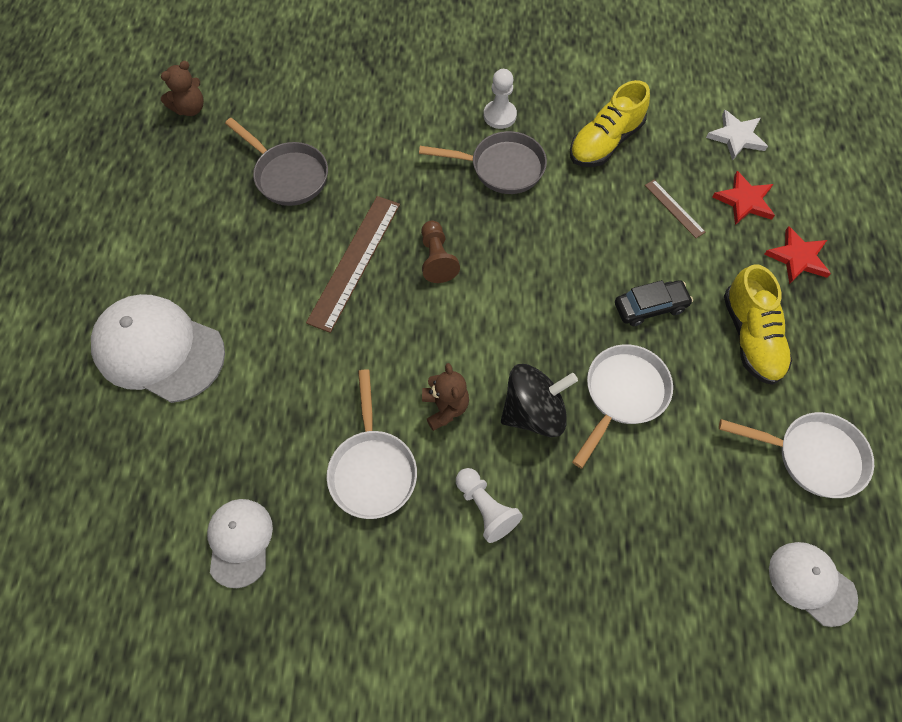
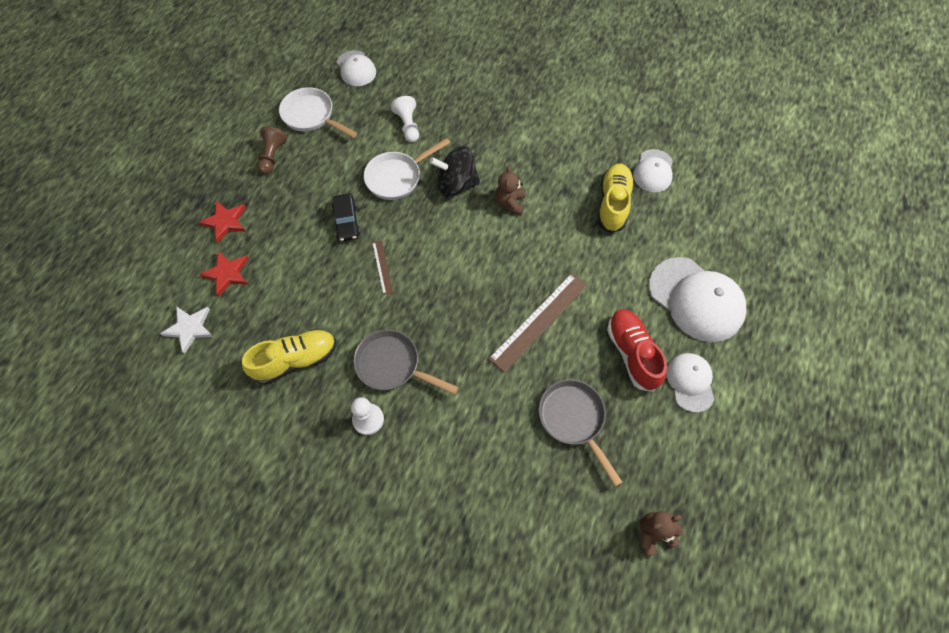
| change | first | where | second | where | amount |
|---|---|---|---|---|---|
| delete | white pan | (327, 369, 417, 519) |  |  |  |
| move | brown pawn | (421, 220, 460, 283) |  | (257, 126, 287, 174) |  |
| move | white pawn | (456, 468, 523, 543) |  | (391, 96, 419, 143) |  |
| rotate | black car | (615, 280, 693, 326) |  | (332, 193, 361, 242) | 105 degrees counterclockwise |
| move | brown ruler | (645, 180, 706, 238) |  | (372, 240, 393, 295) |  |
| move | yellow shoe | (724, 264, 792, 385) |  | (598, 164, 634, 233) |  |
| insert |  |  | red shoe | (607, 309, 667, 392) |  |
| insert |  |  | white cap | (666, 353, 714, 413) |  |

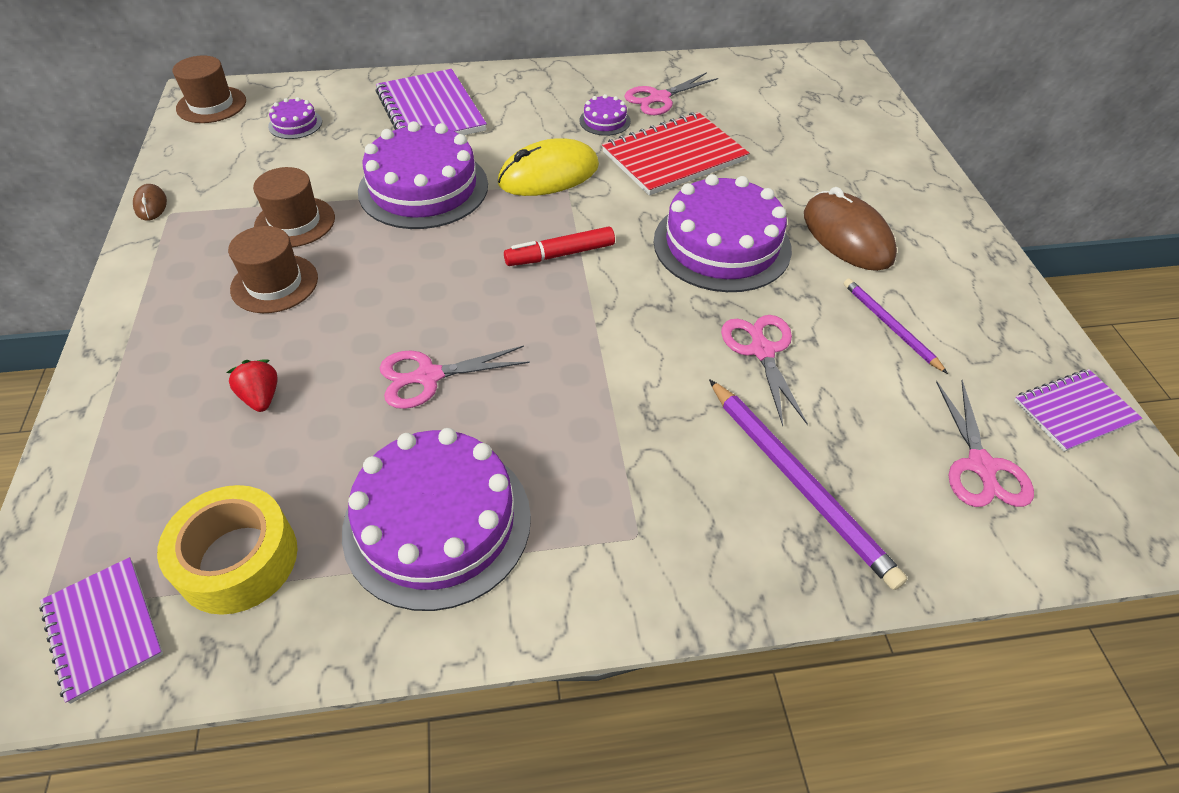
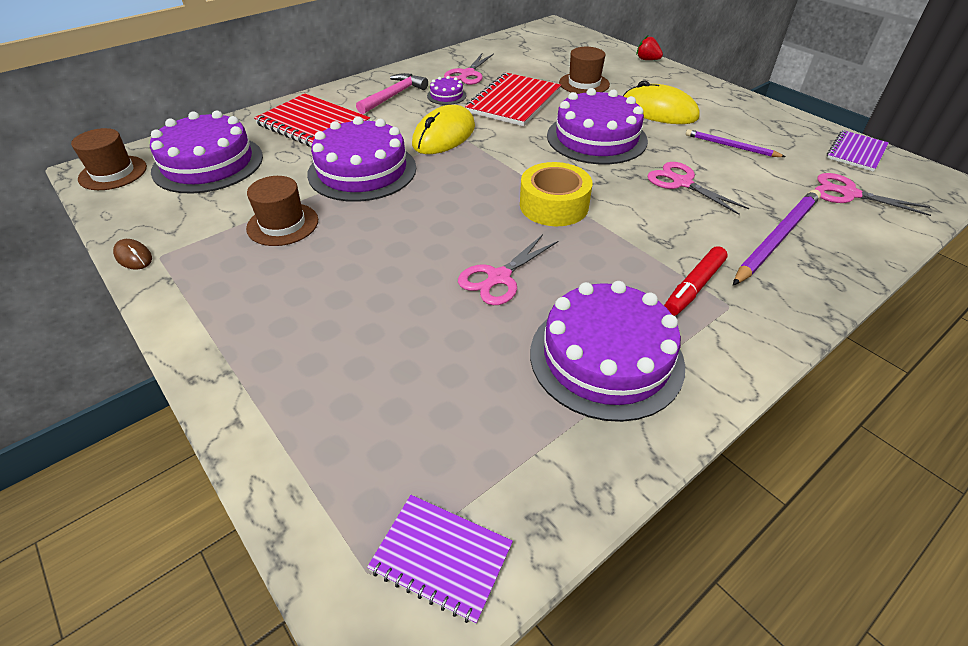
| change | first | where | second | where | amount |
|---|---|---|---|---|---|
| move | yellow tape | (157, 485, 298, 615) |  | (520, 162, 592, 226) |  |
| move | red strawberry | (226, 359, 278, 412) |  | (636, 35, 663, 60) |  |
| move | brown hat | (228, 226, 318, 313) |  | (559, 47, 610, 94) |  |
| resize | purple cake | (268, 97, 322, 139) |  | (150, 111, 263, 193) | x2.27 |
| recolor | purple notebook | (376, 69, 487, 135) | red notebook | (254, 93, 370, 147) |  |
| move | red marker | (504, 226, 615, 266) |  | (664, 246, 728, 316) |  |
| rotate | purple pencil | (709, 379, 908, 590) |  | (733, 189, 821, 285) | 75 degrees counterclockwise |
| recolor | brown mouse | (804, 187, 897, 271) | yellow mouse | (623, 80, 700, 124) |  |
| rotate | pink scissors | (936, 380, 1034, 507) |  | (815, 173, 931, 216) | 150 degrees clockwise |
| insert |  |  | pink hammer | (356, 73, 428, 114) |  |

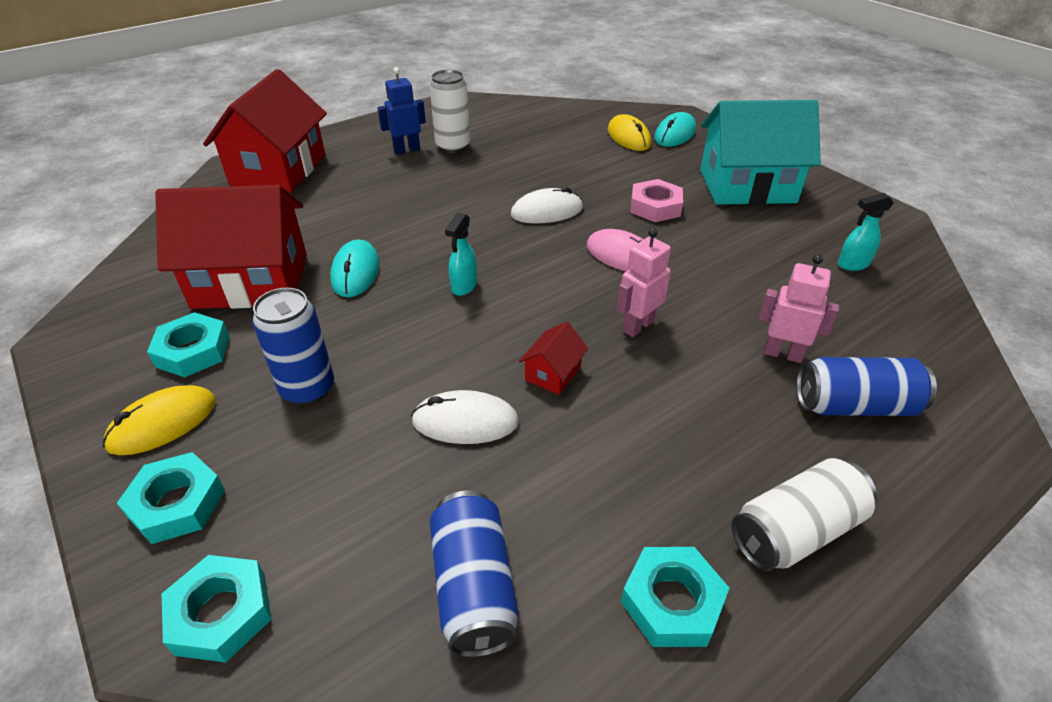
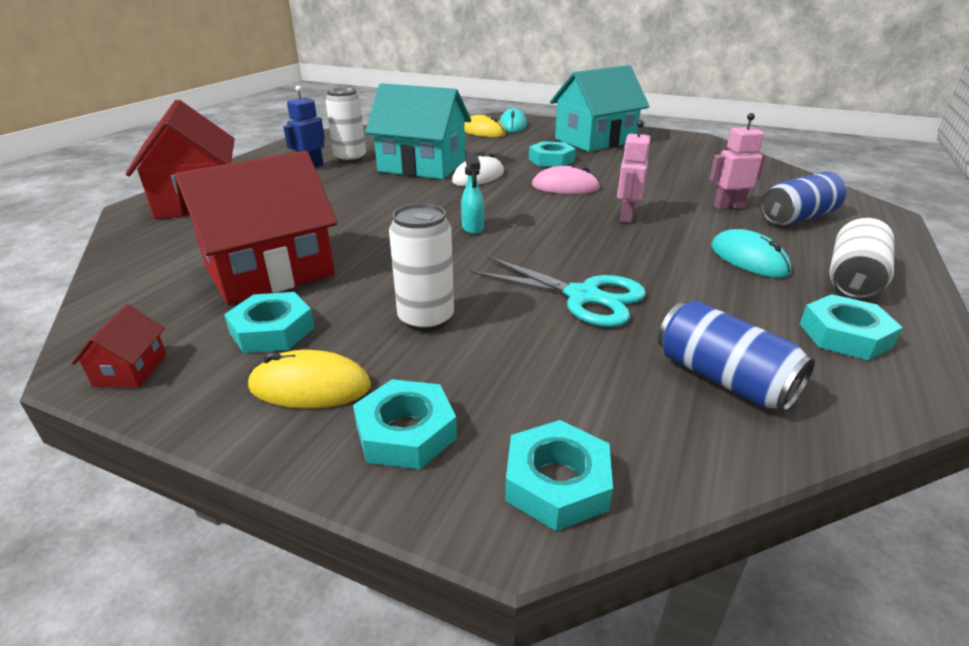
| change | first | where | second | where | amount |
|---|---|---|---|---|---|
| rotate | yellow mouse | (103, 385, 216, 455) |  | (248, 350, 371, 408) | 75 degrees clockwise |
| recolor | blue can | (252, 287, 334, 405) | white can | (389, 203, 454, 332) |  |
| move | turquoise mouse | (330, 239, 380, 297) |  | (711, 229, 791, 278) |  |
| replace | white mouse | (411, 390, 519, 444) | turquoise scissors | (471, 256, 646, 327) |  |
| move | red house | (519, 322, 588, 395) |  | (71, 304, 166, 388) |  |
| recolor | pink nut | (630, 179, 683, 222) | turquoise nut | (529, 141, 576, 167) |  |
| delete | turquoise spray bottle | (837, 193, 893, 271) |  |  |  |
| insert |  |  | turquoise house | (365, 83, 471, 179) |  |

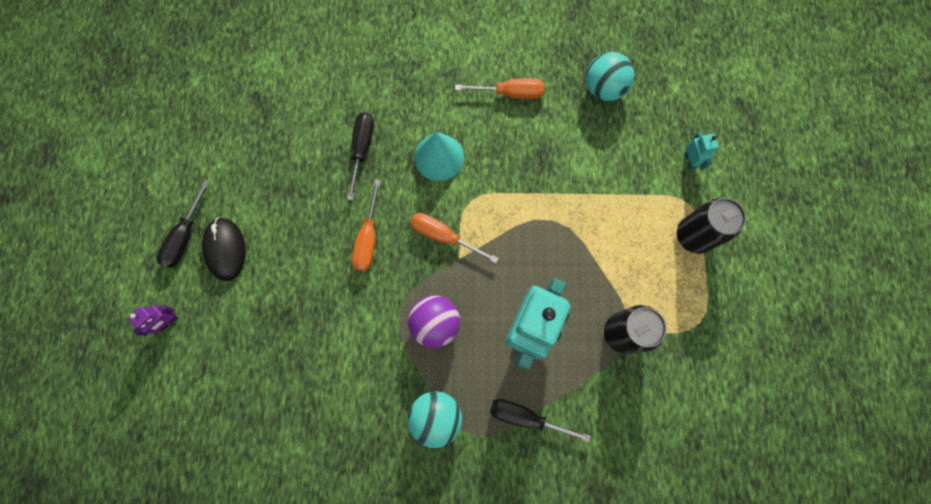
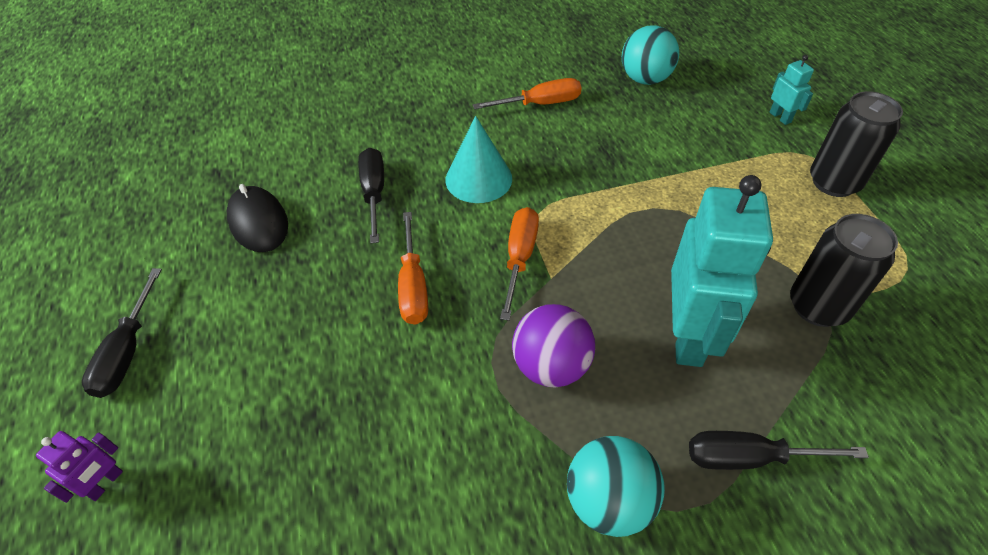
| change | first | where | second | where | amount |
|---|---|---|---|---|---|
| move | black mouse | (202, 217, 246, 281) |  | (227, 184, 288, 252) |  |
| rotate | orange screwdriver | (410, 213, 499, 263) |  | (500, 207, 539, 321) | 90 degrees clockwise |

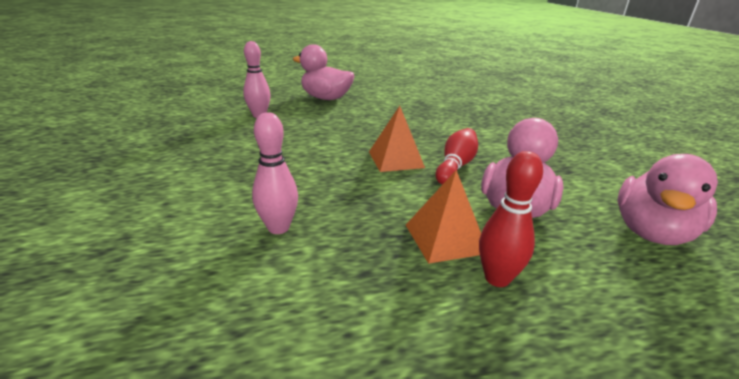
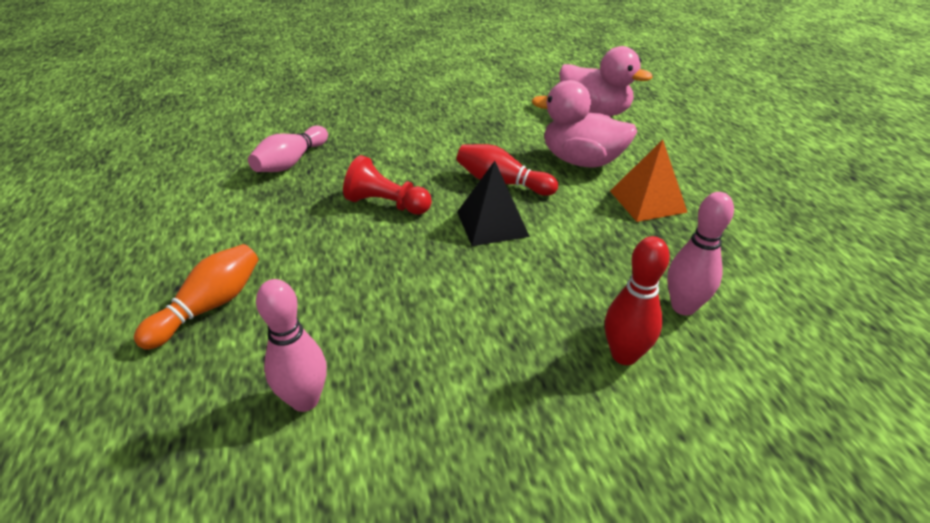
| change | first | where | second | where | amount |
|---|---|---|---|---|---|
| replace | pink duck | (293, 44, 355, 100) | orange bowling pin | (134, 244, 258, 350) |  |
| recolor | orange pyramid | (369, 106, 425, 172) | black pyramid | (457, 161, 530, 246) |  |
| move | red bowling pin | (479, 151, 543, 287) |  | (605, 236, 670, 365) |  |
| insert |  |  | pink bowling pin | (248, 126, 328, 172) |  |
| insert |  |  | red pawn | (343, 155, 432, 215) |  |

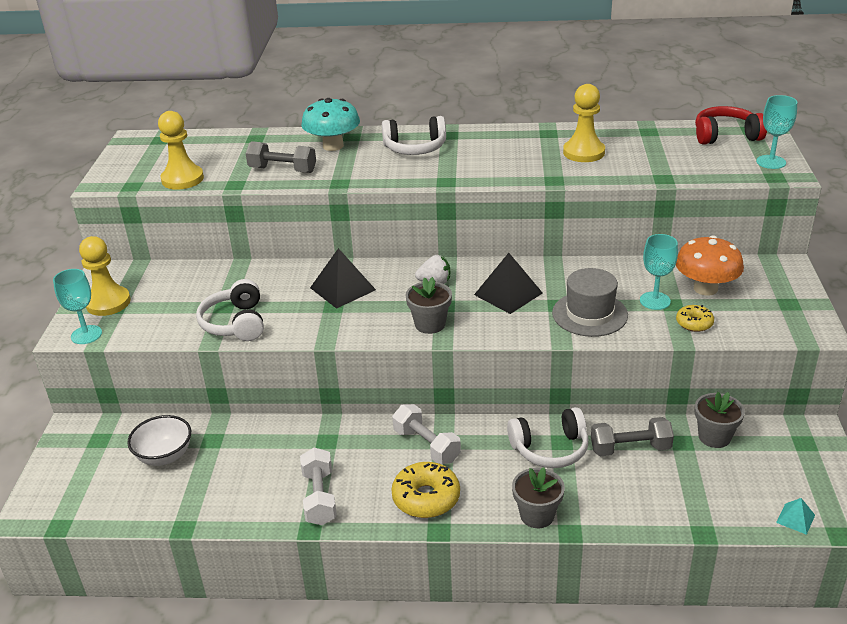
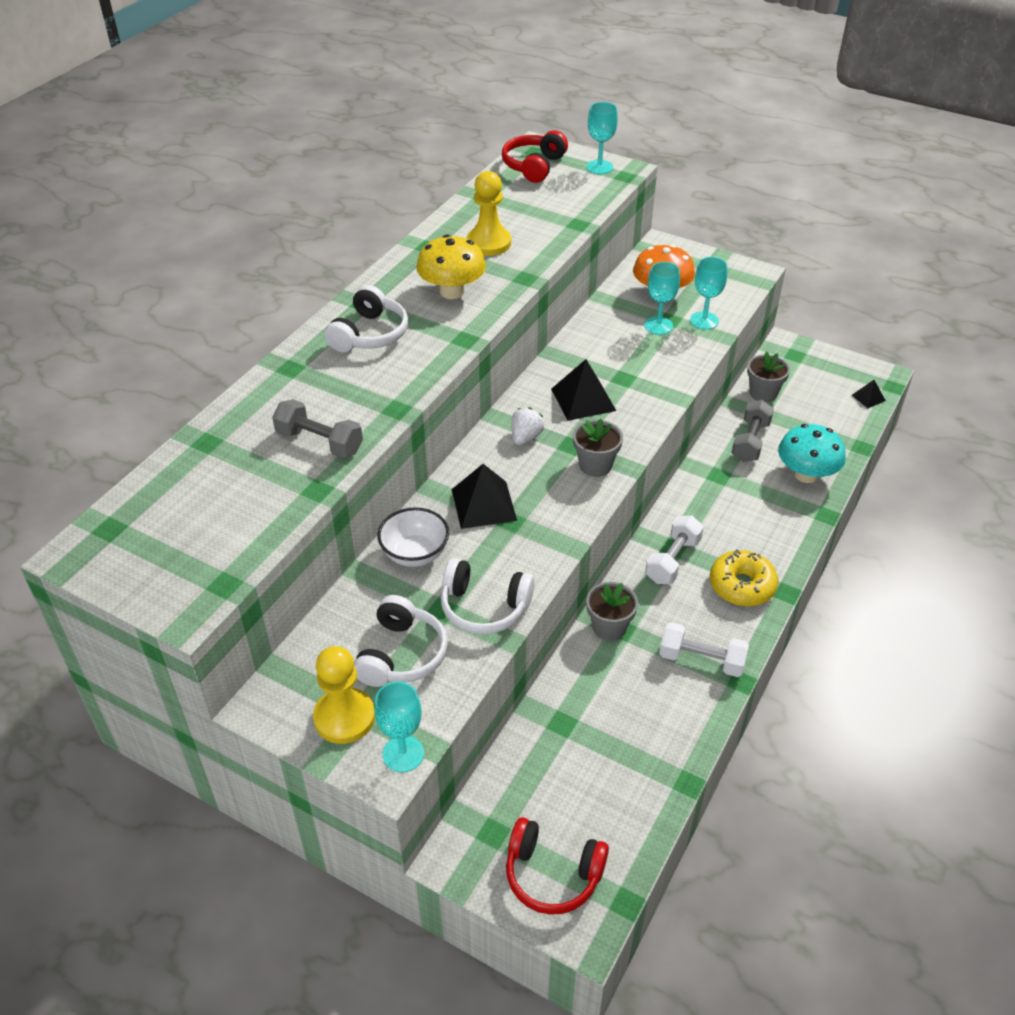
| change | first | where | second | where | amount |
|---|---|---|---|---|---|
| move | white bowl | (127, 415, 191, 466) |  | (377, 507, 449, 567) |  |
| delete | yellow pawn | (158, 111, 204, 190) |  |  |  |
| rotate | grey dumbbell | (246, 141, 316, 173) |  | (272, 399, 363, 458) | 75 degrees clockwise |
| move | turquoise mushroom | (301, 98, 360, 151) |  | (778, 424, 846, 483) |  |
| rotate | white dumbbell | (392, 404, 461, 464) |  | (645, 516, 704, 584) | 45 degrees counterclockwise |
| move | white headphones | (507, 407, 588, 468) |  | (354, 595, 448, 687) |  |
| move | grey flower pot | (512, 467, 565, 528) |  | (586, 582, 638, 641) |  |
| delete | grey hat | (552, 268, 628, 337) |  |  |  |
| replace | yellow donut | (676, 305, 714, 332) | turquoise goblet | (690, 257, 727, 330) |  |
| recolor | turquoise pyramid | (776, 498, 815, 535) | black pyramid | (852, 380, 886, 408) |  |
| insert |  |  | yellow mushroom | (416, 234, 486, 299) |  |
| insert |  |  | red headphones | (506, 817, 609, 915) |  |

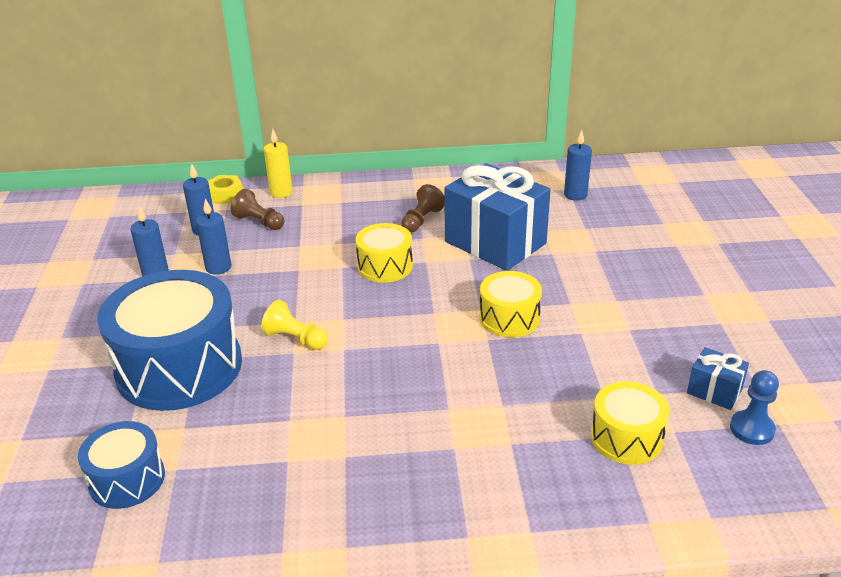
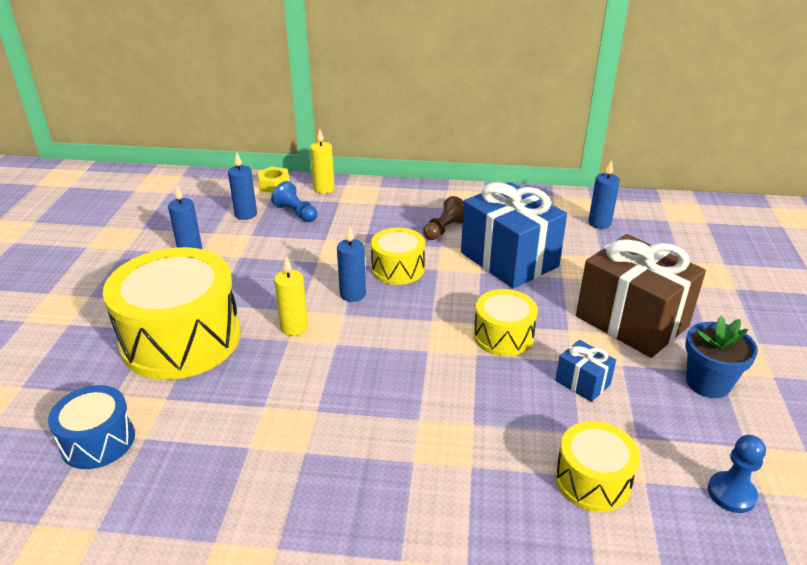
| change | first | where | second | where | amount |
|---|---|---|---|---|---|
| recolor | blue drum | (97, 270, 242, 411) | yellow drum | (103, 247, 241, 380) |  |
| move | blue candle | (196, 198, 231, 275) |  | (337, 225, 366, 302) |  |
| recolor | brown pawn | (231, 189, 284, 230) | blue pawn | (271, 181, 317, 222) |  |
| replace | yellow pawn | (261, 300, 328, 350) | yellow candle | (274, 257, 308, 336) |  |
| move | blue gift | (687, 347, 749, 410) |  | (556, 340, 616, 402) |  |
| insert |  |  | brown gift | (576, 234, 706, 358) |  |
| insert |  |  | blue flower pot | (685, 316, 758, 398) |  |

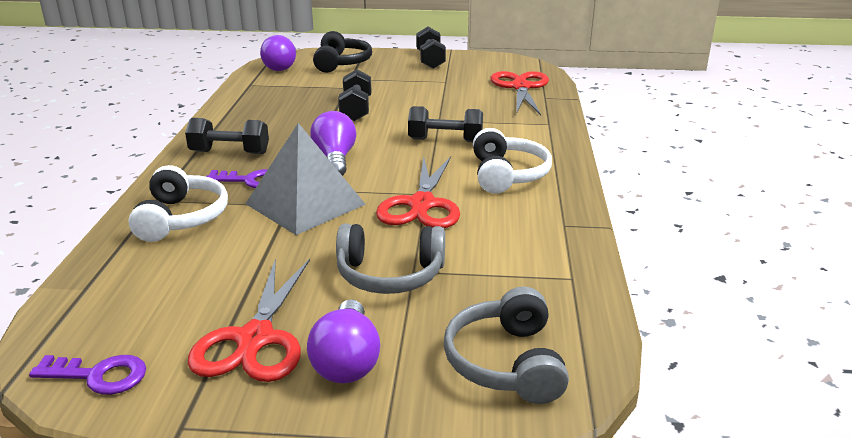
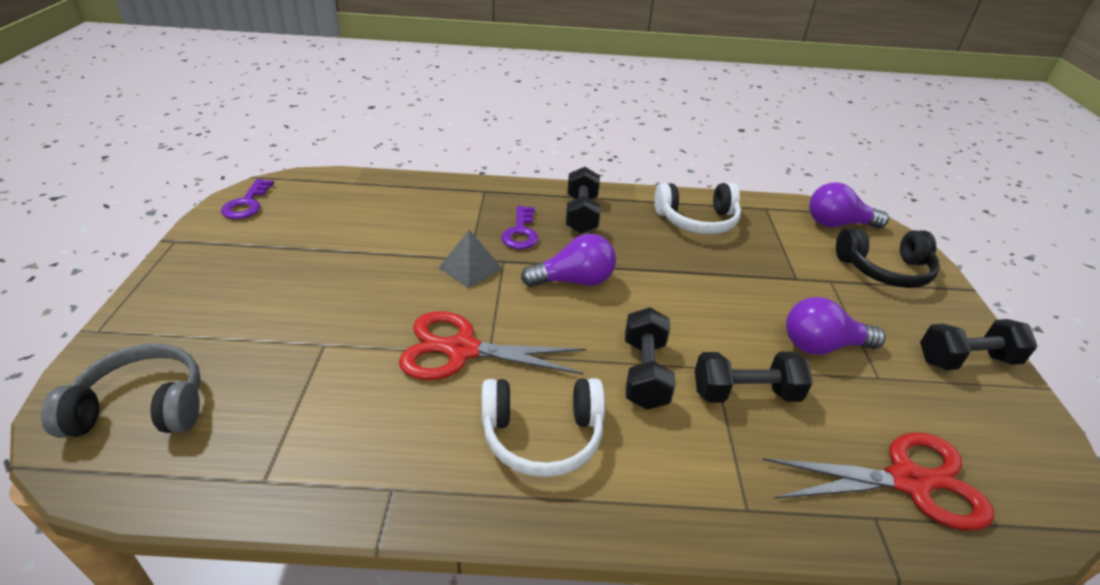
| change | first | where | second | where | amount |
|---|---|---|---|---|---|
| move | white headphones | (128, 165, 228, 242) |  | (654, 183, 741, 234) |  |
| delete | red scissors | (188, 259, 310, 382) |  |  |  |
| resize | grey pyramid | (245, 123, 366, 235) |  | (438, 230, 503, 288) | x0.54 |
| move | purple light bulb | (307, 299, 380, 383) |  | (786, 297, 885, 355) |  |
| delete | grey headphones | (336, 224, 445, 294) |  |  |  |
| move | black dumbbell | (338, 69, 372, 121) |  | (695, 352, 813, 403) |  |

